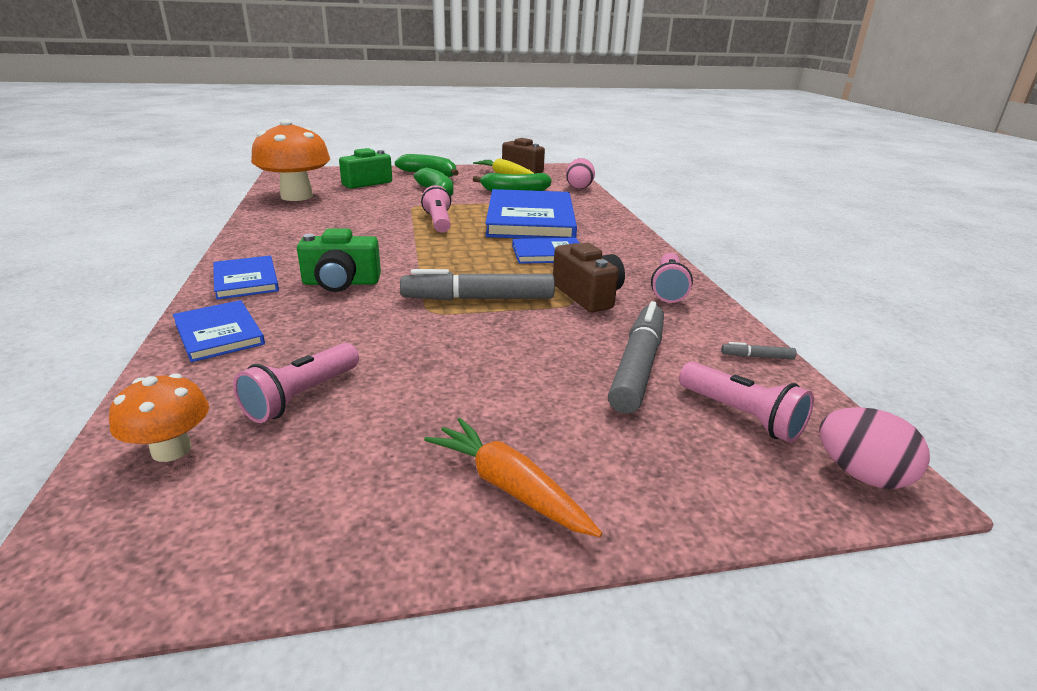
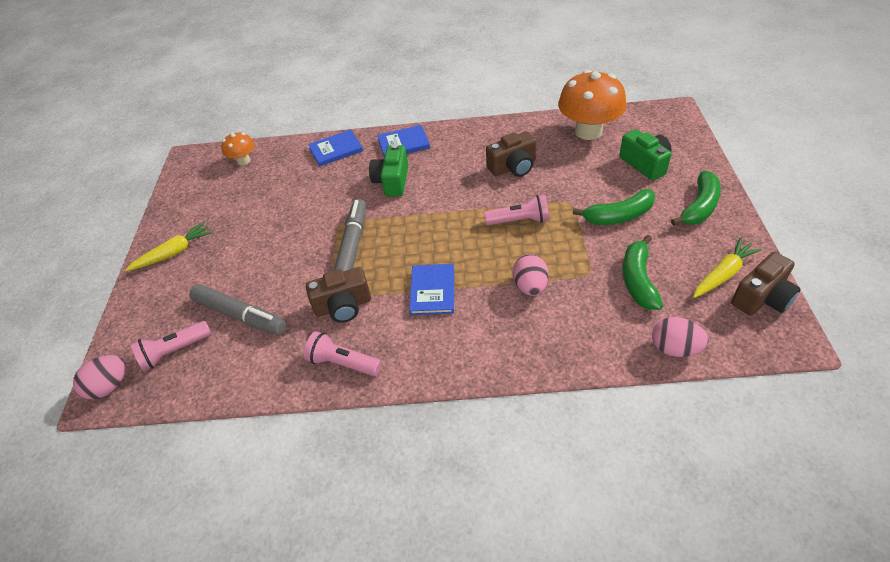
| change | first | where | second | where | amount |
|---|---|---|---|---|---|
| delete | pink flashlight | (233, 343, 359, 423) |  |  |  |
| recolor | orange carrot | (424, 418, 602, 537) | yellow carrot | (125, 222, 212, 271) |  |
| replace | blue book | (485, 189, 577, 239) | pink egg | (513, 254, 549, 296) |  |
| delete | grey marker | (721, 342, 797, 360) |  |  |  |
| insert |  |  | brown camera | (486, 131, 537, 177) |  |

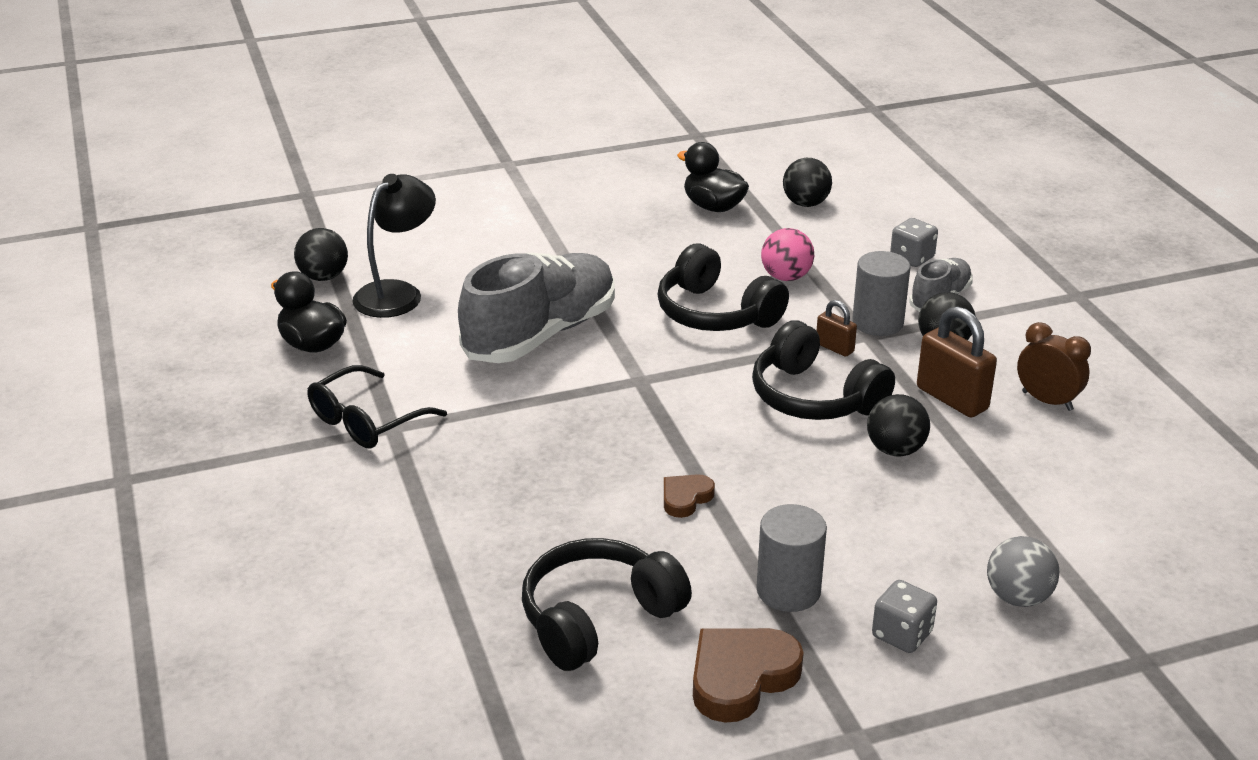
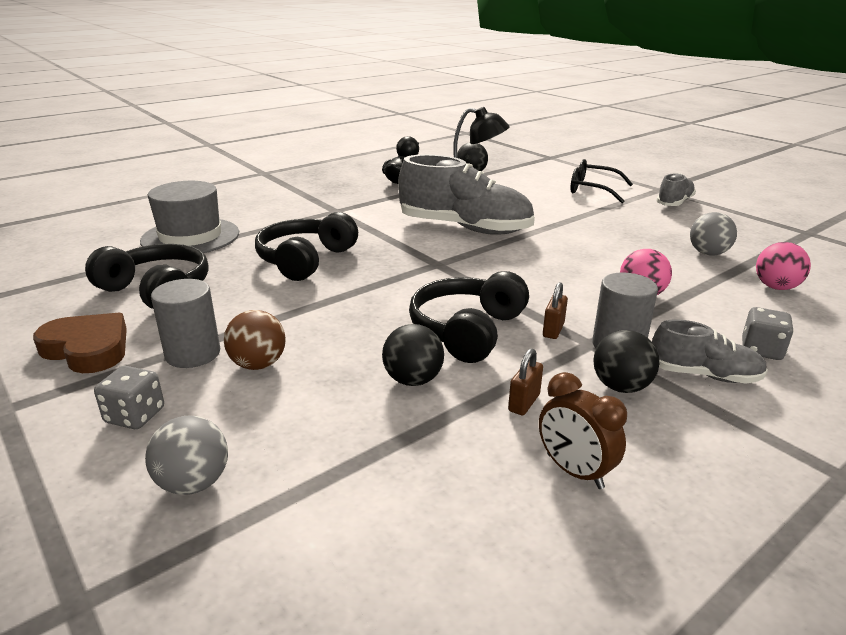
| change | first | where | second | where | amount |
|---|---|---|---|---|---|
| move | black glasses | (308, 365, 447, 449) |  | (570, 159, 633, 203) |  |
| move | black headphones | (658, 244, 789, 331) |  | (255, 212, 358, 281) |  |
| delete | brown heart | (664, 474, 715, 518) |  |  |  |
| replace | black duck | (677, 142, 749, 212) | grey ball | (690, 212, 737, 255) |  |
| recolor | black ball | (783, 158, 832, 207) | pink ball | (756, 242, 811, 290) |  |
| resize | brown padlock | (917, 306, 997, 417) |  | (508, 348, 543, 415) | x0.55 |
| rotate | brown clock | (1017, 322, 1091, 411) |  | (539, 372, 627, 489) | 120 degrees clockwise |
| insert |  |  | grey hat | (140, 181, 239, 253) |  |
| insert |  |  | brown ball | (224, 310, 286, 370) |  |
| insert |  |  | grey shoe | (656, 173, 696, 206) |  |

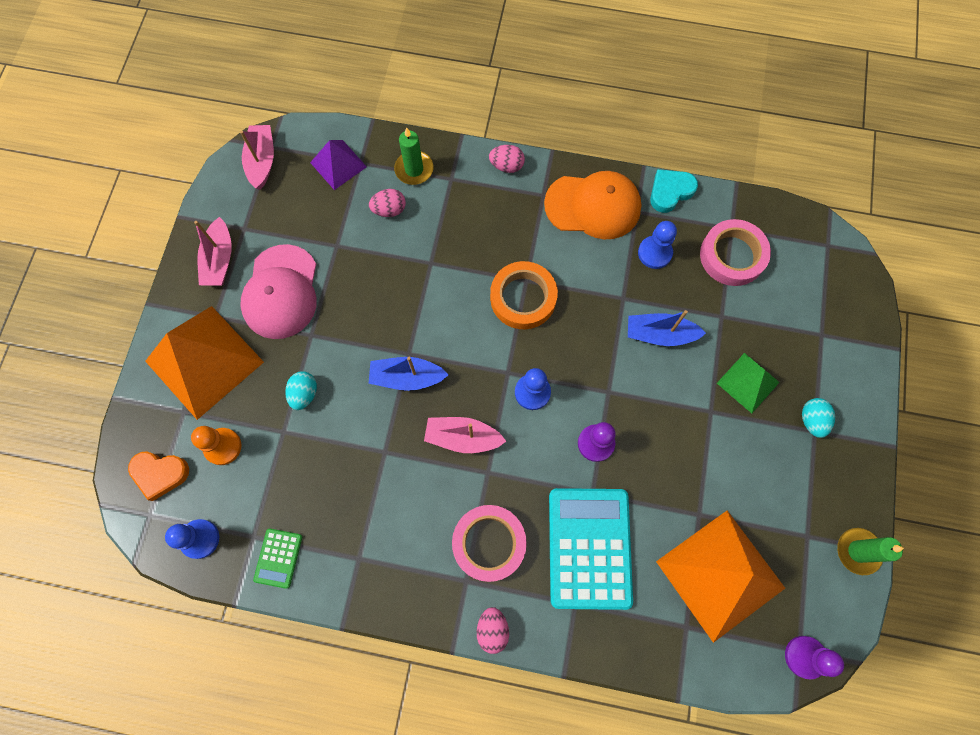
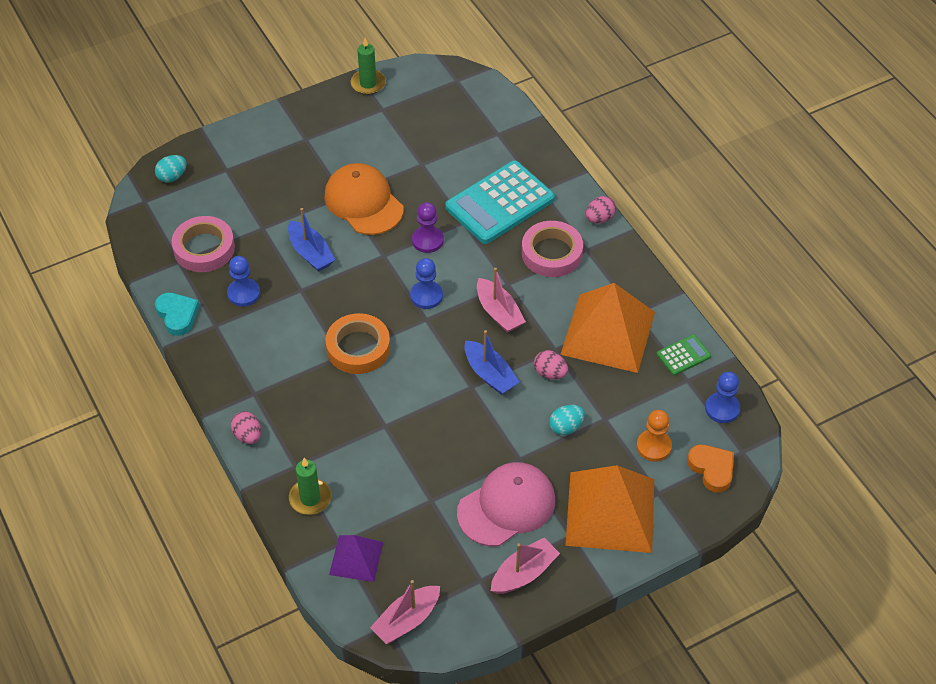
| change | first | where | second | where | amount |
|---|---|---|---|---|---|
| move | pink egg | (369, 189, 406, 217) |  | (534, 350, 568, 380) |  |
| move | orange cap | (544, 171, 641, 239) |  | (324, 163, 404, 235) |  |
| rotate | turquoise heart | (650, 169, 698, 213) |  | (155, 293, 200, 336) | 135 degrees counterclockwise |
| move | orange pyramid | (656, 511, 785, 643) |  | (560, 283, 655, 373) |  |
| delete | green pyramid | (717, 353, 780, 413) |  |  |  |
| delete | purple pawn | (785, 636, 844, 679) |  |  |  |
| move | turquoise egg | (802, 398, 835, 438) |  | (155, 155, 187, 183) |  |

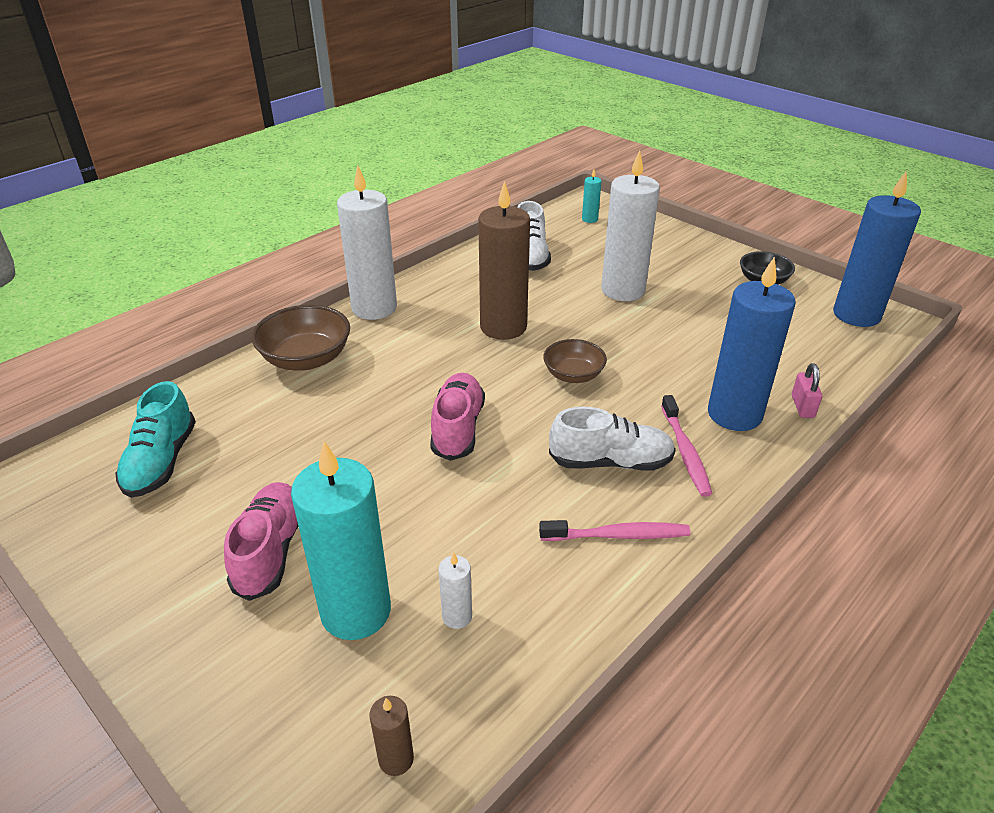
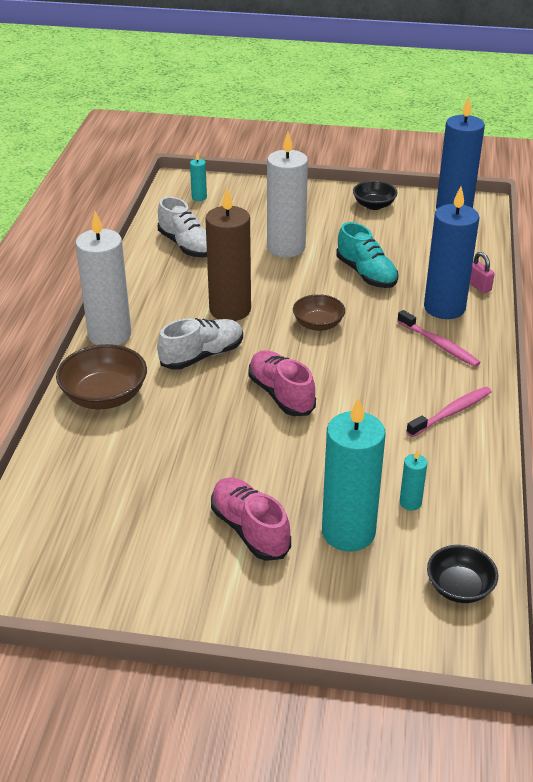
| change | first | where | second | where | amount |
|---|---|---|---|---|---|
| move | turquoise shoe | (115, 381, 196, 498) |  | (336, 222, 399, 288) |  |
| replace | brown candle | (370, 696, 414, 776) | black bowl | (427, 545, 498, 603) |  |
| recolor | white candle | (439, 553, 472, 629) | turquoise candle | (400, 449, 427, 511) |  |
| move | white shoe | (549, 407, 676, 471) |  | (157, 318, 243, 370) |  |

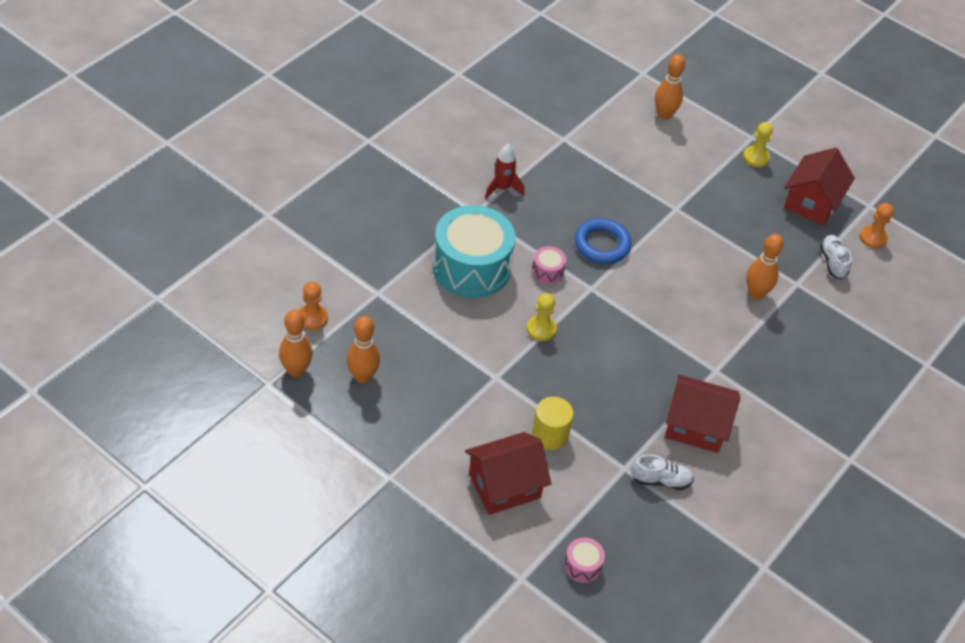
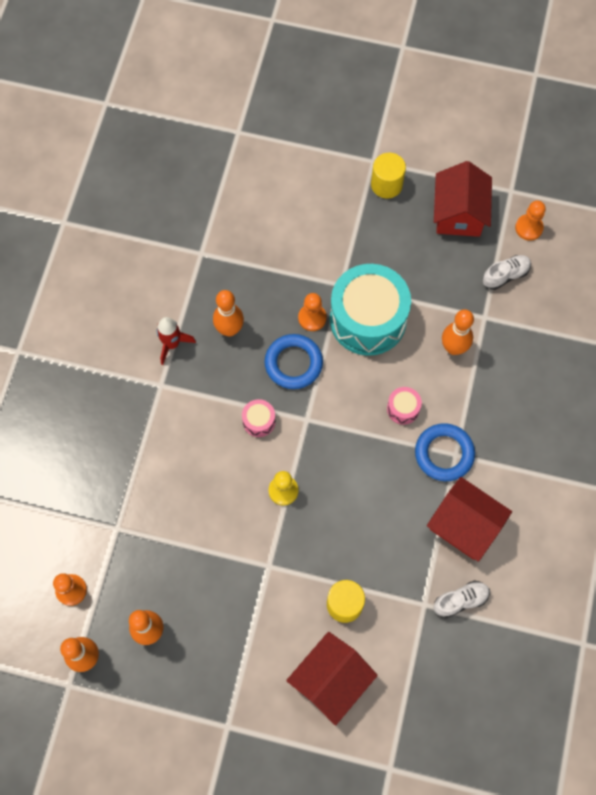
| change | first | where | second | where | amount |
|---|---|---|---|---|---|
| move | turquoise drum | (433, 205, 515, 298) |  | (330, 264, 411, 356) |  |
| move | pink drum | (564, 538, 605, 583) |  | (387, 387, 422, 425) |  |
| move | orange bowling pin | (655, 54, 685, 120) |  | (213, 290, 244, 337) |  |
| rotate | red house | (665, 375, 740, 453) |  | (427, 477, 512, 562) | 45 degrees clockwise |
| replace | yellow pawn | (743, 122, 773, 167) | yellow cylinder | (371, 153, 406, 199) |  |
| rotate | white shoe | (820, 235, 852, 279) |  | (483, 255, 531, 290) | 90 degrees clockwise |
| insert |  |  | orange pawn | (298, 293, 327, 331) |  |
| insert |  |  | blue ring | (415, 423, 475, 481) |  |

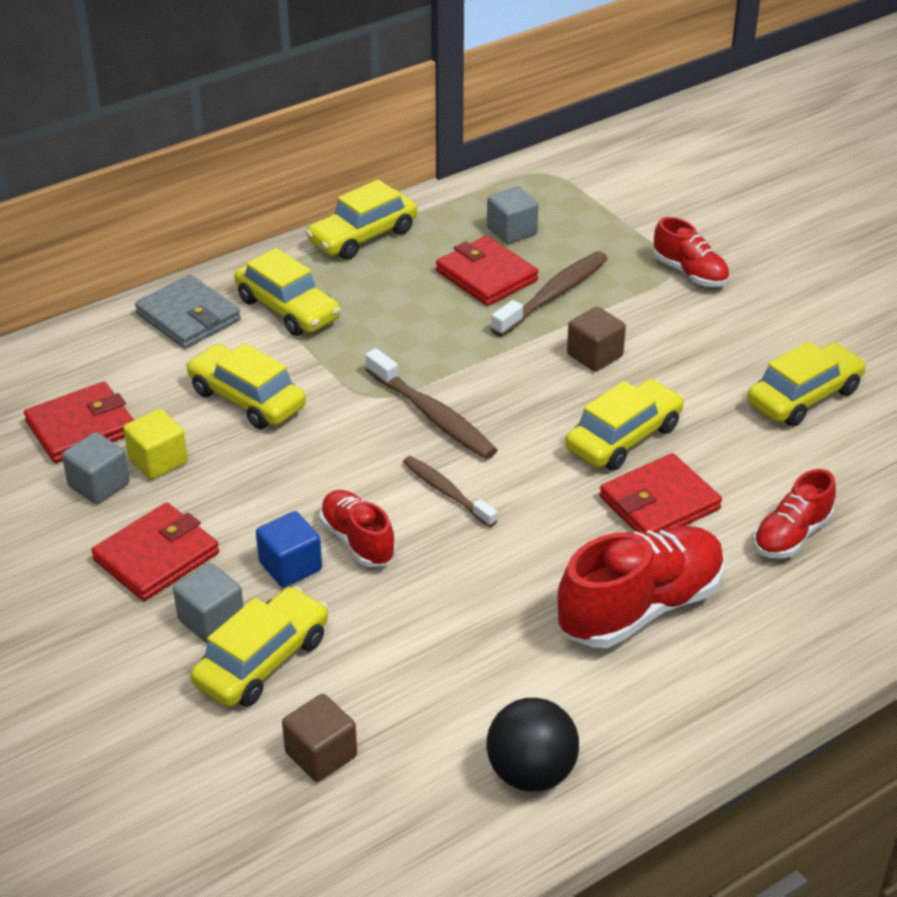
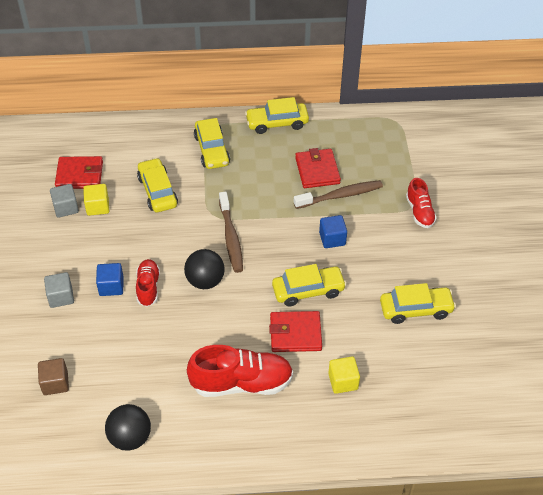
| change | first | where | second | where | amount |
|---|---|---|---|---|---|
| delete | red wallet | (91, 502, 219, 601) |  |  |  |
| delete | grey wallet | (135, 275, 241, 349) |  |  |  |
| delete | yellow car | (190, 586, 329, 707) |  |  |  |
| replace | brown toothbrush | (403, 456, 497, 527) | black ball | (184, 249, 225, 289) |  |
| delete | grey cube | (487, 186, 539, 244) |  |  |  |
| recolor | brown cube | (567, 307, 626, 372) | blue cube | (319, 215, 347, 248) |  |
| replace | red shoe | (753, 469, 836, 558) | yellow cube | (328, 357, 360, 394) |  |

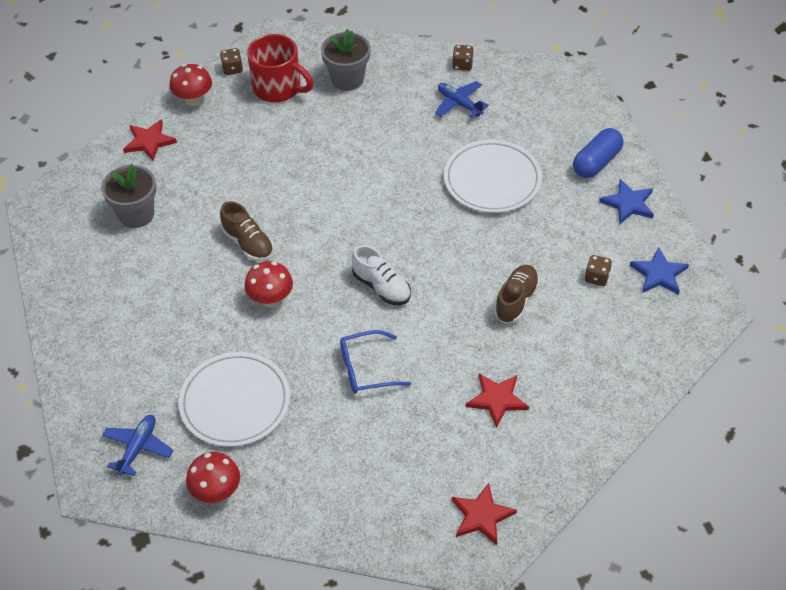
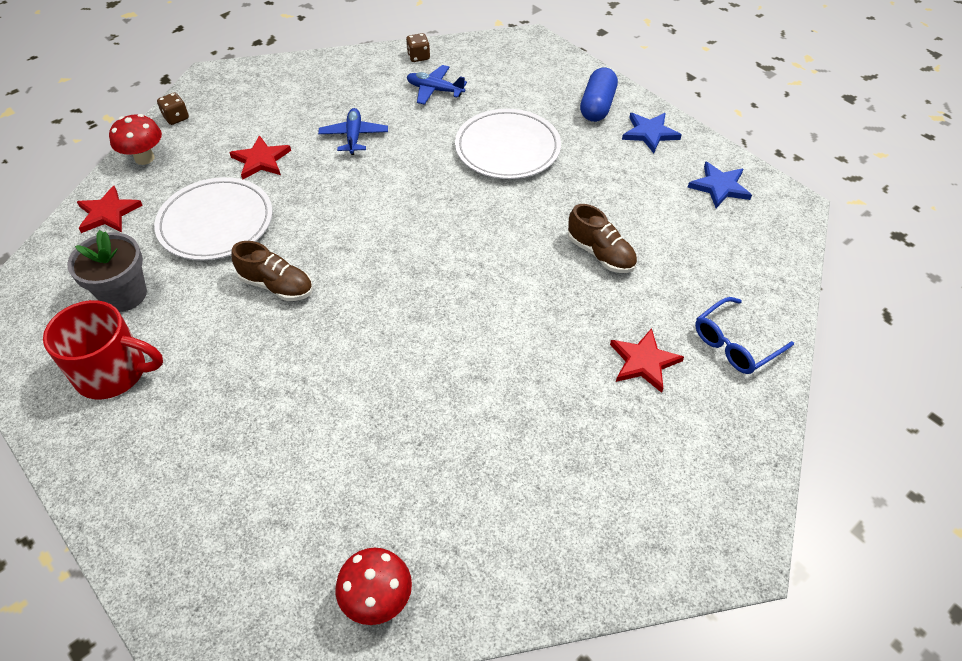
| change | first | where | second | where | amount |
|---|---|---|---|---|---|
| move | blue plane | (102, 415, 174, 476) |  | (318, 108, 388, 155) |  |
| move | white plate | (178, 352, 290, 447) |  | (154, 177, 273, 260) |  |
| delete | red mushroom | (244, 261, 293, 307) |  |  |  |
| move | red mug | (247, 34, 314, 102) |  | (43, 300, 163, 399) |  |
| delete | grey flower pot | (321, 29, 371, 91) |  |  |  |
| move | blue glasses | (340, 330, 411, 394) |  | (695, 297, 794, 374) |  |
| delete | white shoe | (351, 245, 411, 305) |  |  |  |
| move | red star | (452, 483, 517, 545) |  | (229, 135, 291, 179) |  |
| rotate | brown shoe | (494, 265, 540, 323) |  | (568, 204, 637, 273) | 135 degrees clockwise |
| delete | brown dice | (585, 255, 612, 286) |  |  |  |

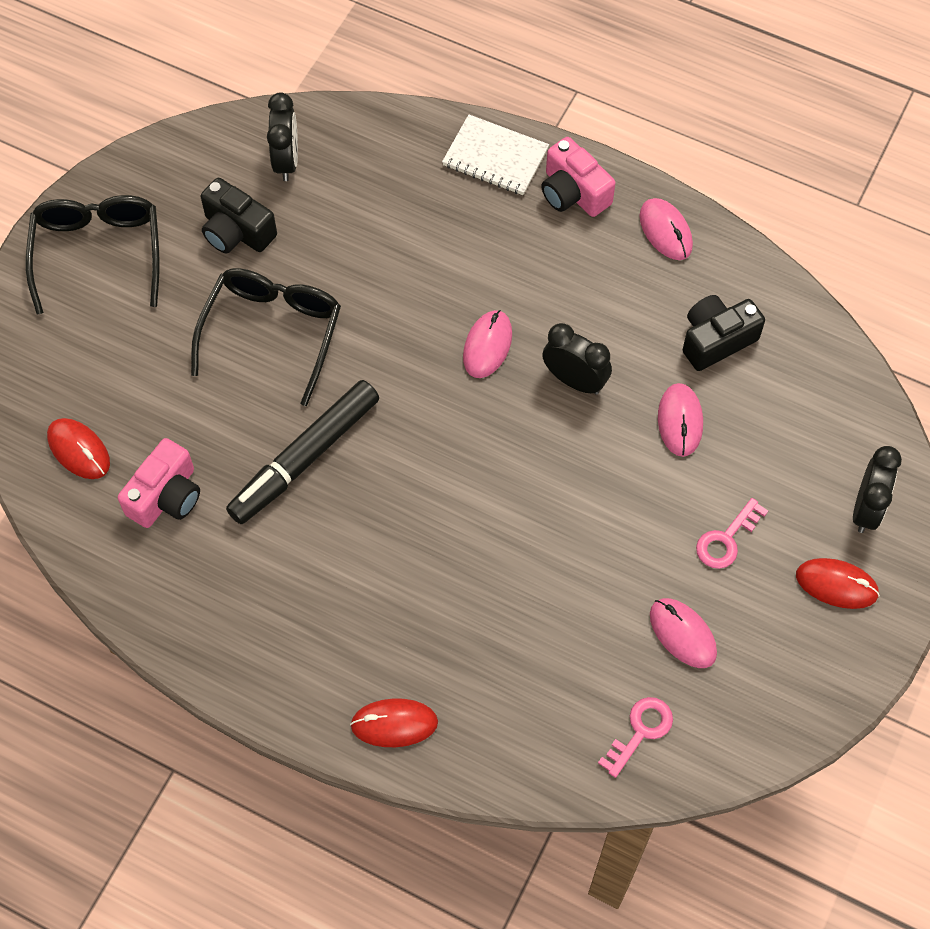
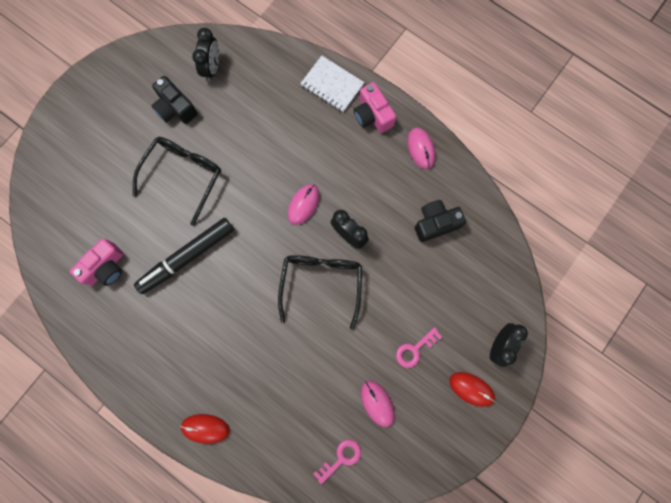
| change | first | where | second | where | amount |
|---|---|---|---|---|---|
| move | black glasses | (26, 195, 160, 315) |  | (278, 255, 362, 330) |  |
| delete | red mouse | (47, 418, 110, 479) |  |  |  |
| delete | pink mouse | (658, 383, 703, 457) |  |  |  |

